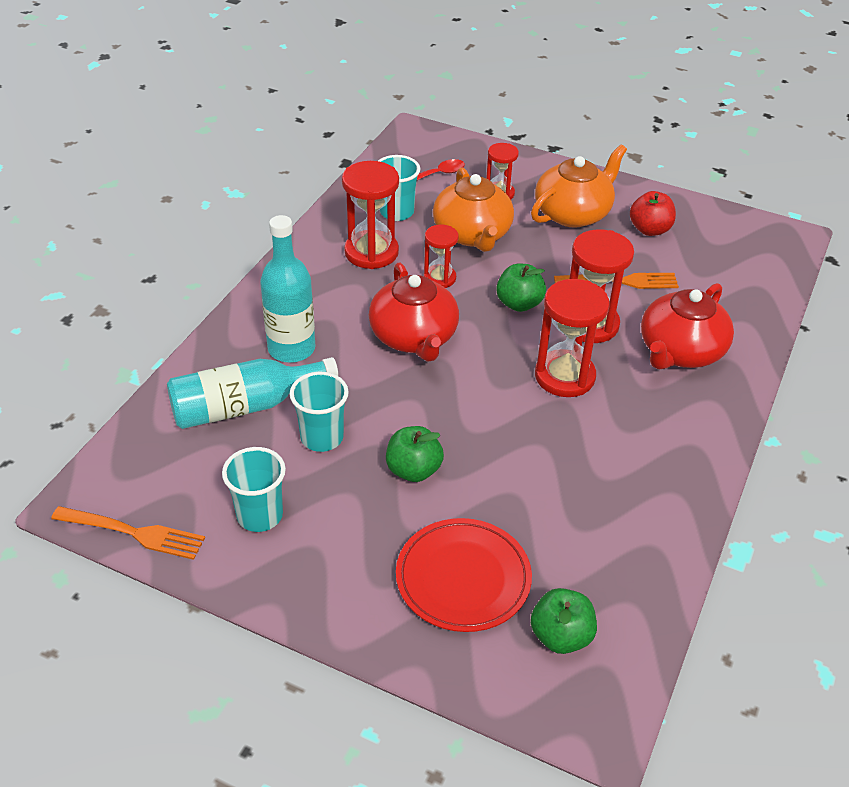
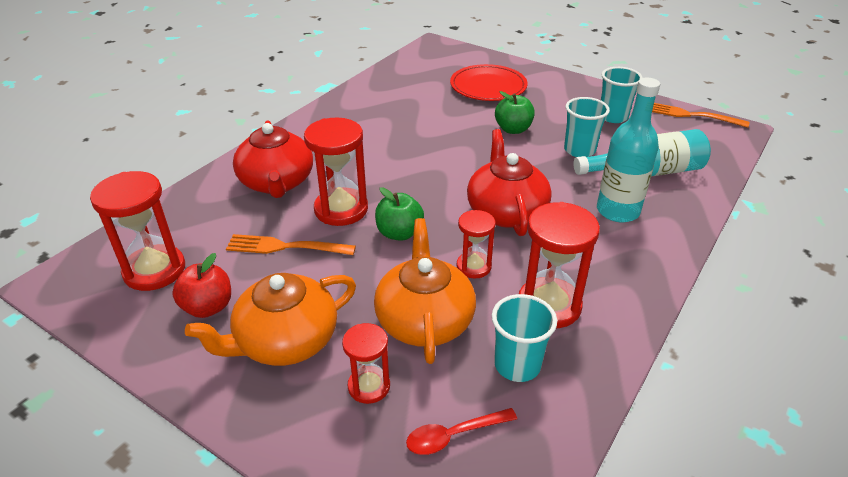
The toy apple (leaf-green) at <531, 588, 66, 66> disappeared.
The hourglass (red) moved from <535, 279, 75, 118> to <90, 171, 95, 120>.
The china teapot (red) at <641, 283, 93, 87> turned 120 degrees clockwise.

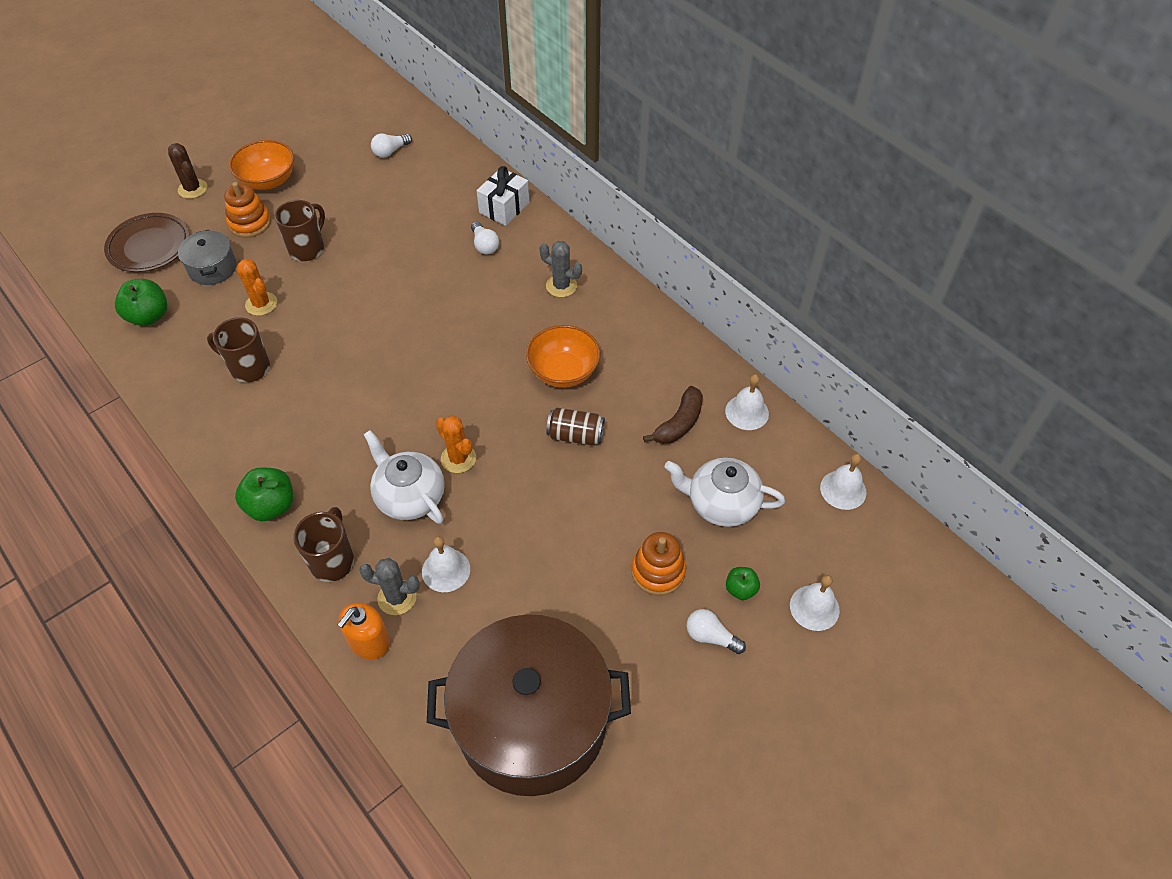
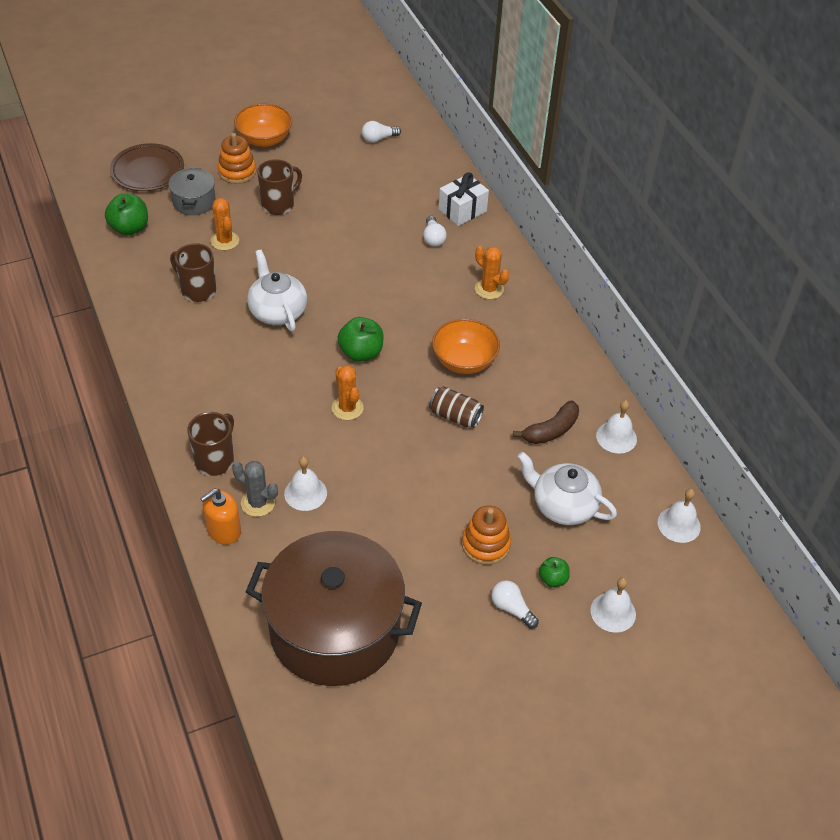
The saguaro cactus (russet) at <168, 143, 39, 56> disappeared.
The toy apple (leaf-green) moved from <235, 468, 58, 53> to <337, 317, 47, 45>.
The china teapot (white) moved from <363, 430, 82, 94> to <247, 250, 60, 82>.
The saguaro cactus (grey) at <539, 241, 43, 56> became the saguaro cactus (orange-coloured) at <475, 246, 34, 53>.

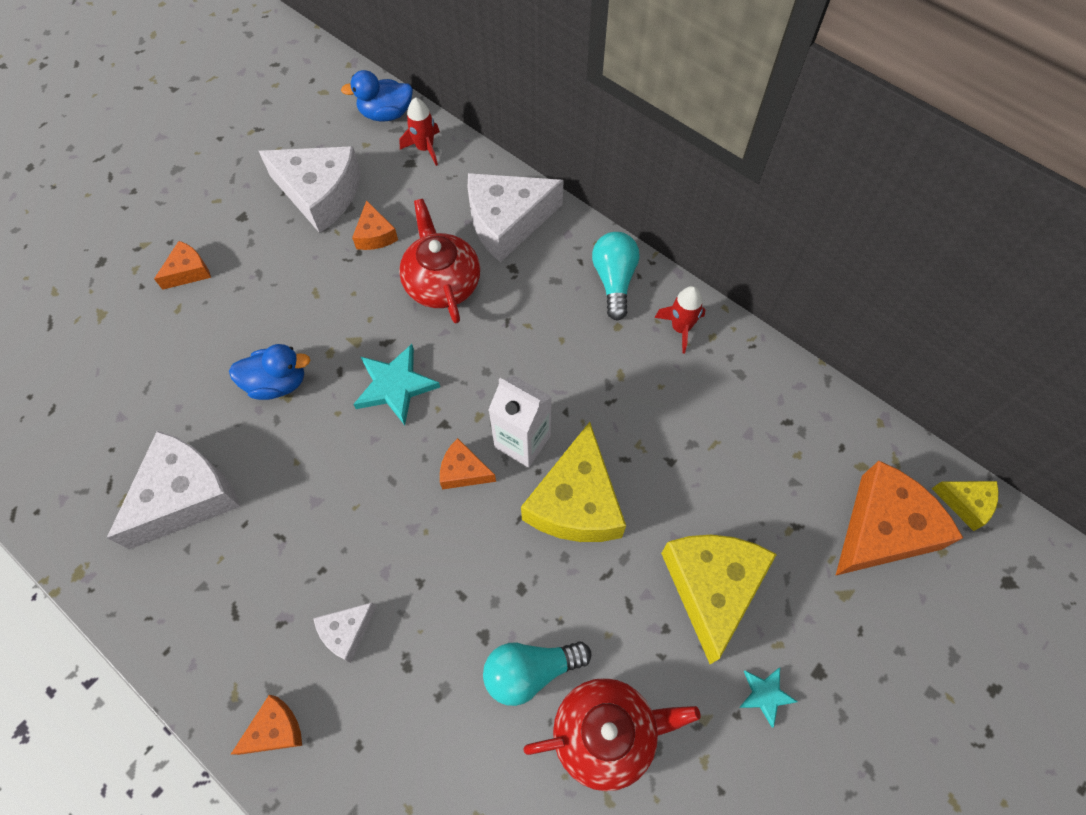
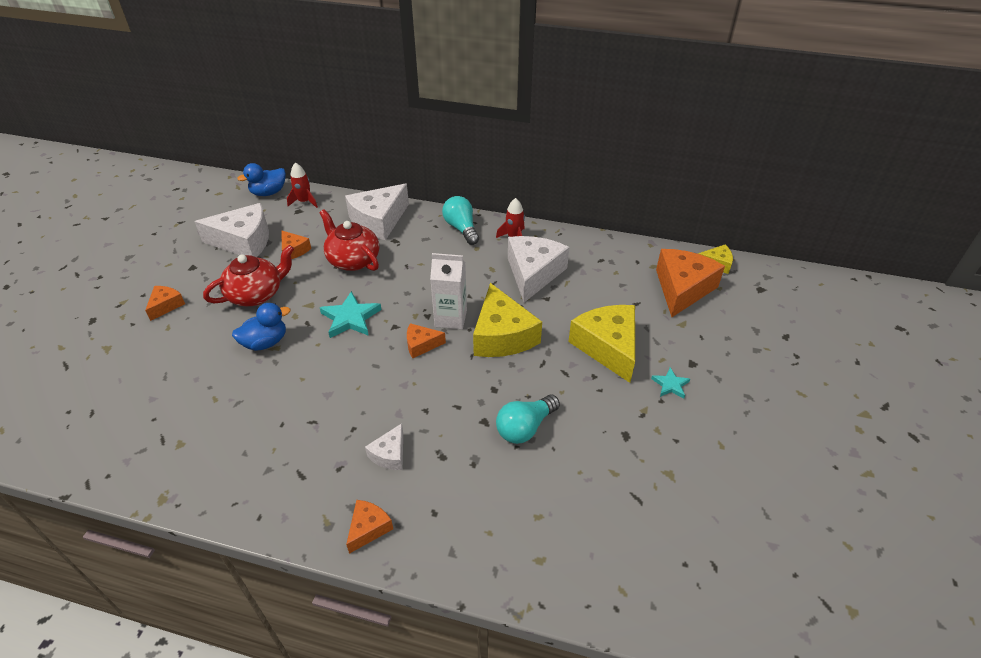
The piece of cheese (white) moved from <107, 431, 133, 119> to <508, 236, 61, 66>.
The china teapot (red) moved from <523, 678, 177, 113> to <203, 245, 91, 61>.

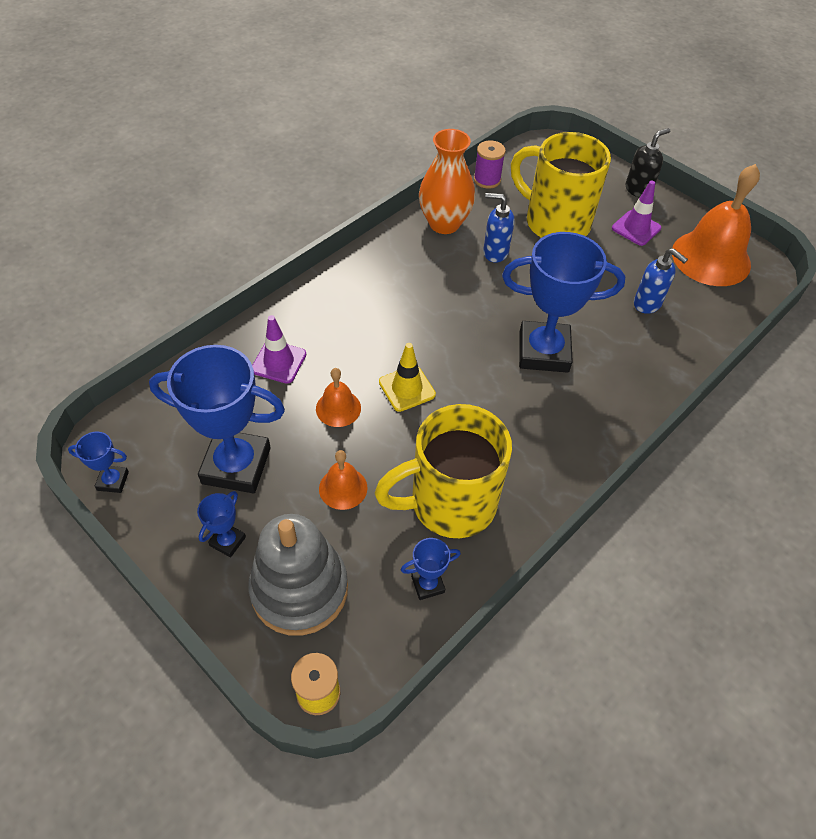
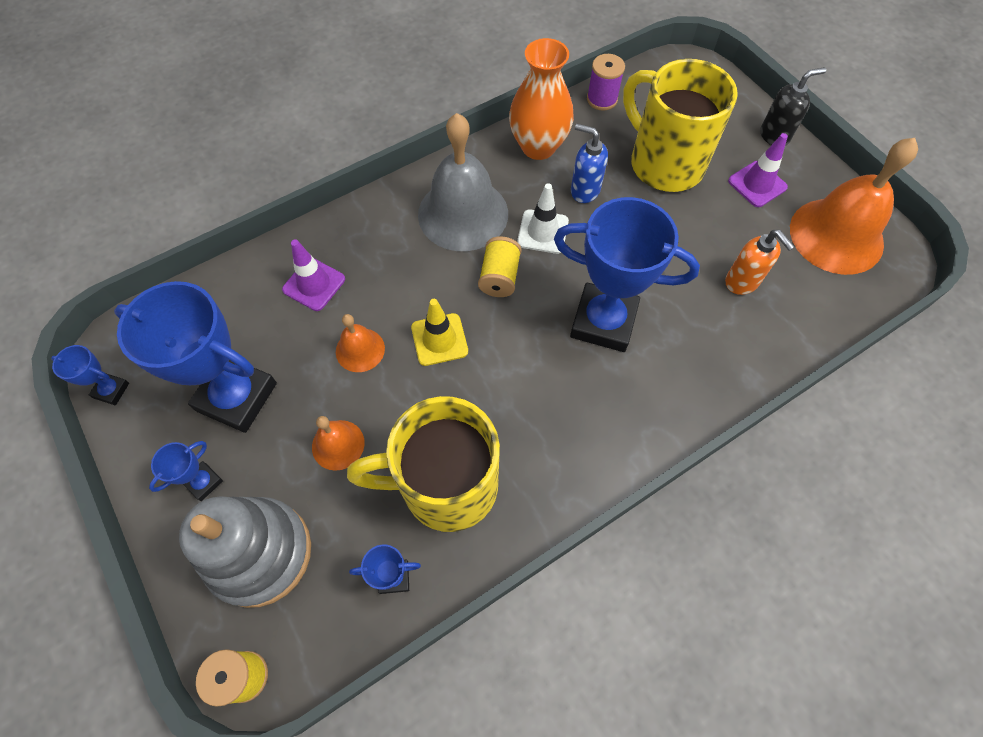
The soap dispenser (blue) at <634, 248, 54, 66> became the soap dispenser (orange-coloured) at <725, 230, 70, 65>.
The bell (grey) at <418, 113, 90, 138> appeared.
The bobbin (bright yellow) at <478, 236, 44, 61> appeared.
The safety cone (white) at <517, 183, 52, 71> appeared.

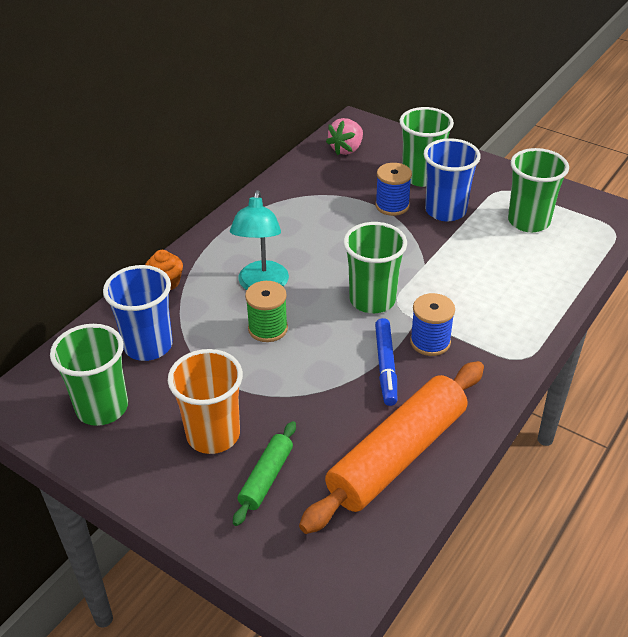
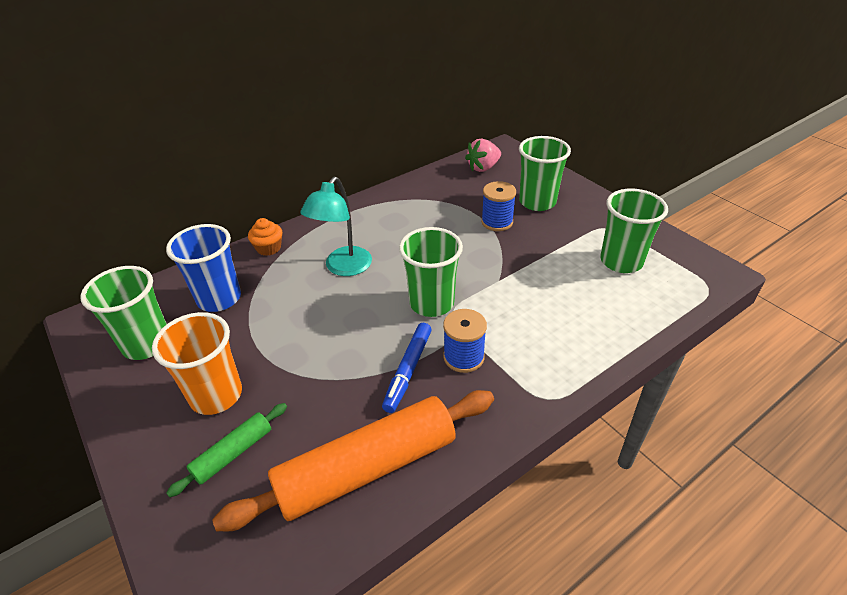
The bobbin (leaf-green) at <245, 281, 43, 61> disappeared.
The beaker (blue) at <424, 138, 57, 84> disappeared.

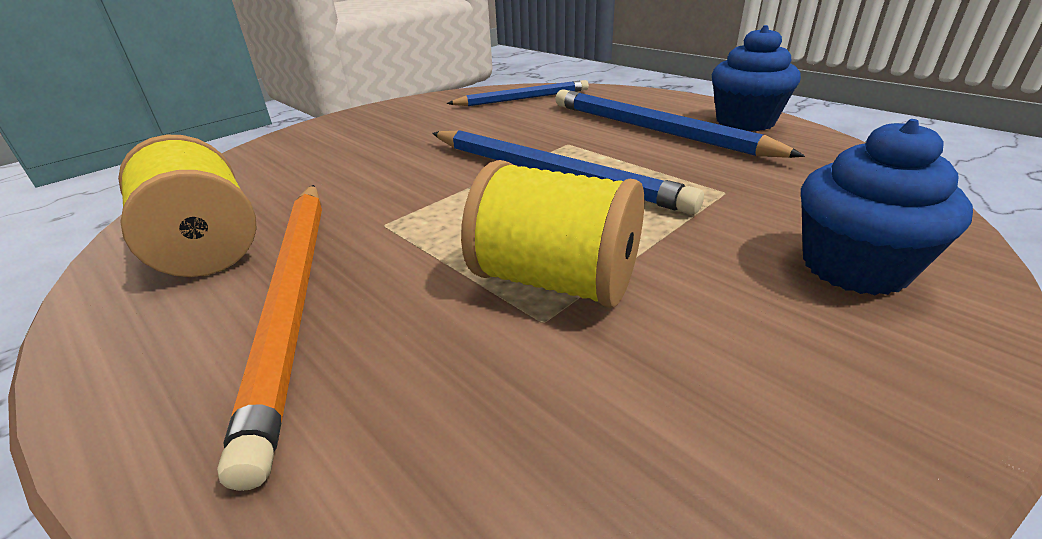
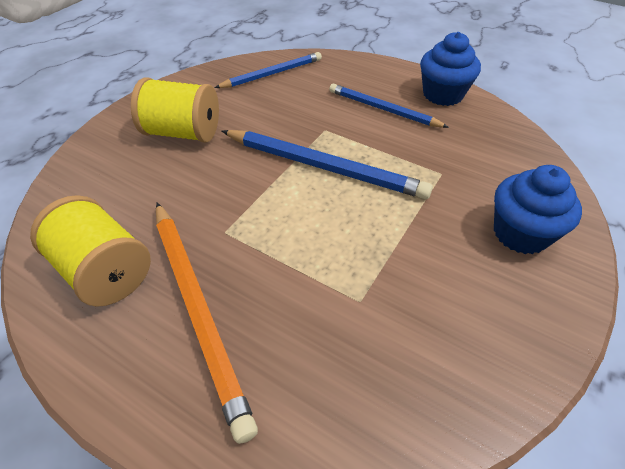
The bobbin (bright yellow) moved from <461, 160, 183, 148> to <131, 78, 88, 65>.
The pencil (blue) at <556, 89, 249, 69> changed to 0.65 times the size.

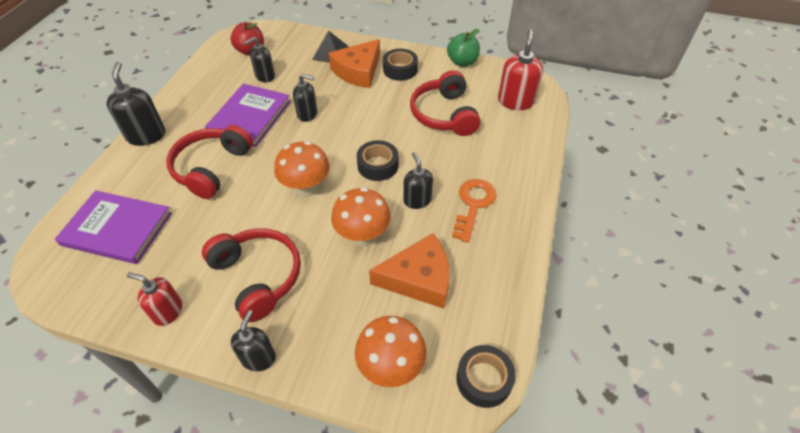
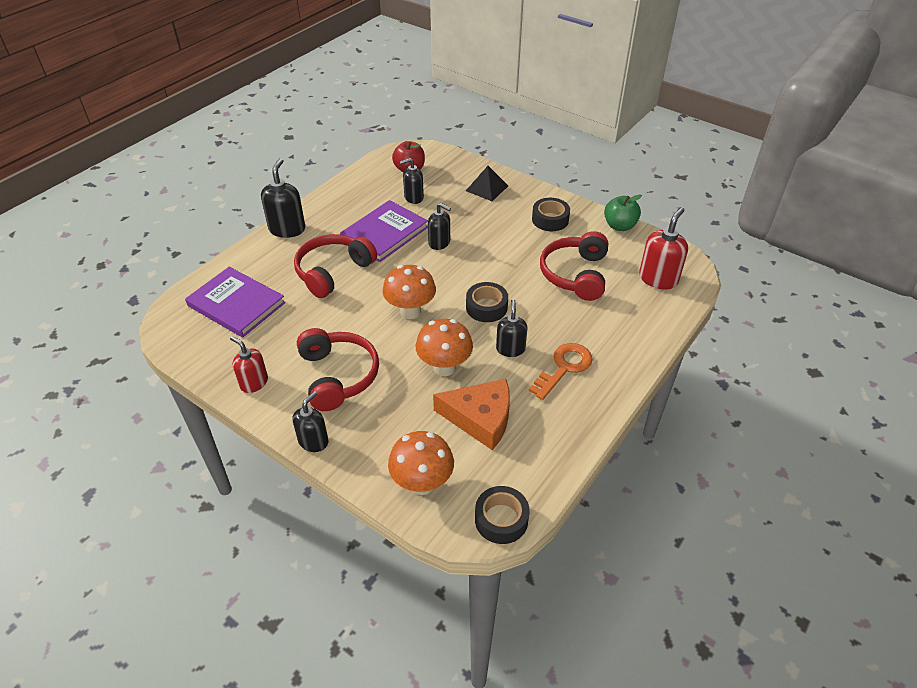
The piece of cheese (orange-coloured) at <329, 39, 51, 49> disappeared.

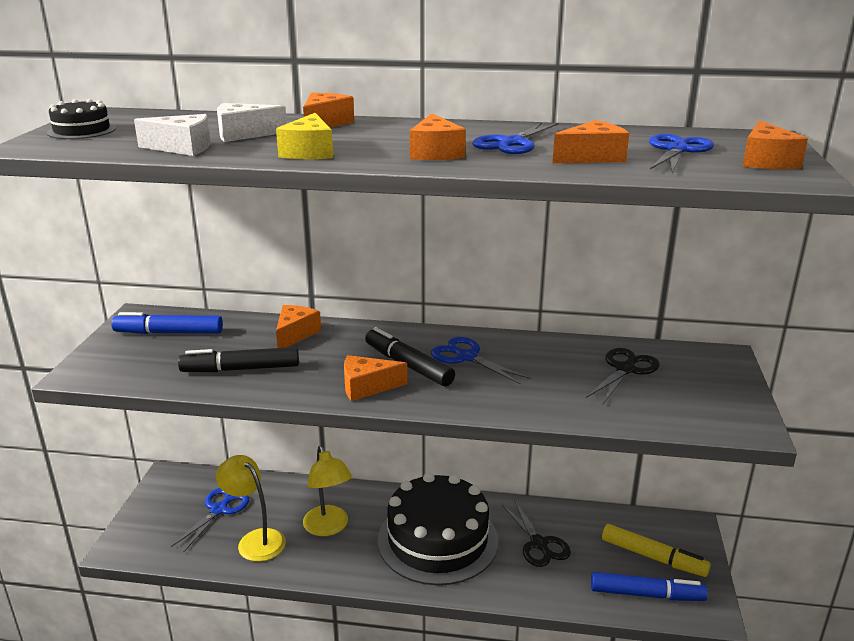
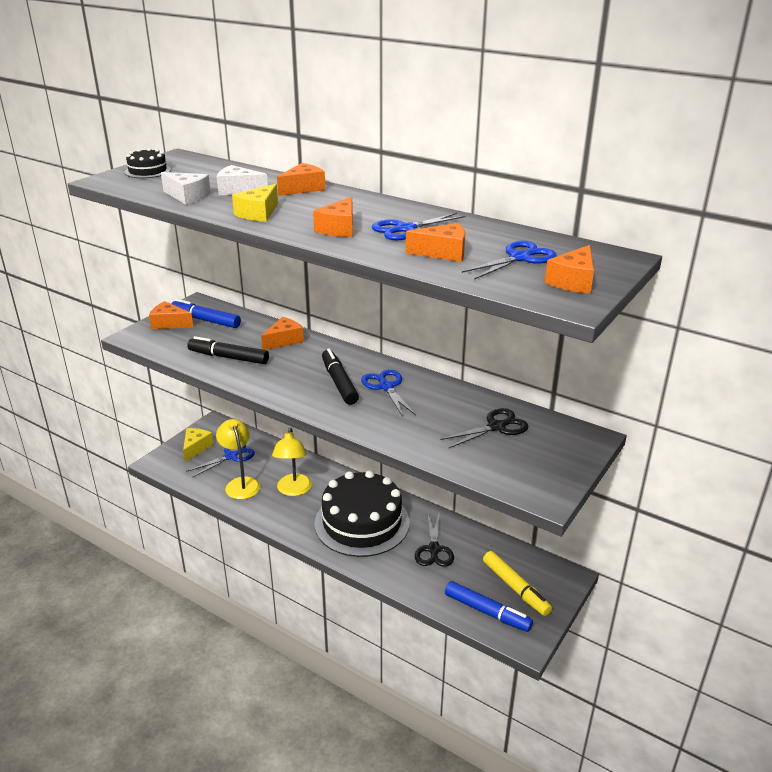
The piece of cheese (orange-coloured) moved from <344, 355, 63, 46> to <149, 301, 44, 28>.
The piece of cheese (bright yellow) at <183, 428, 31, 34> appeared.

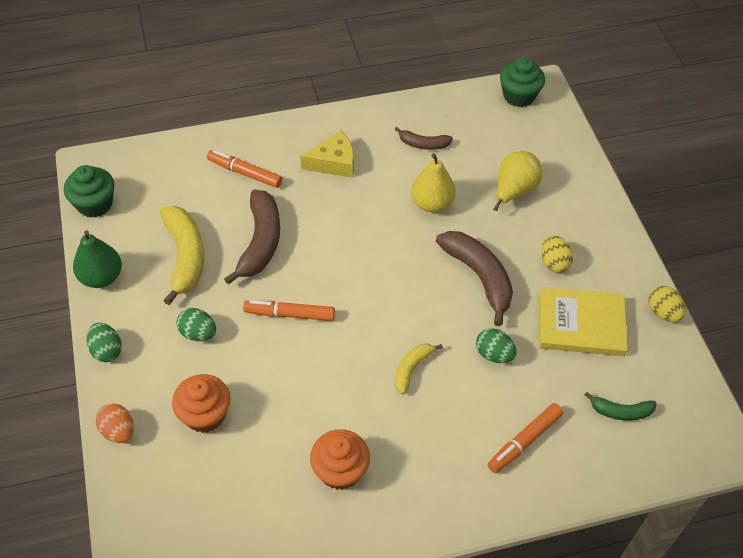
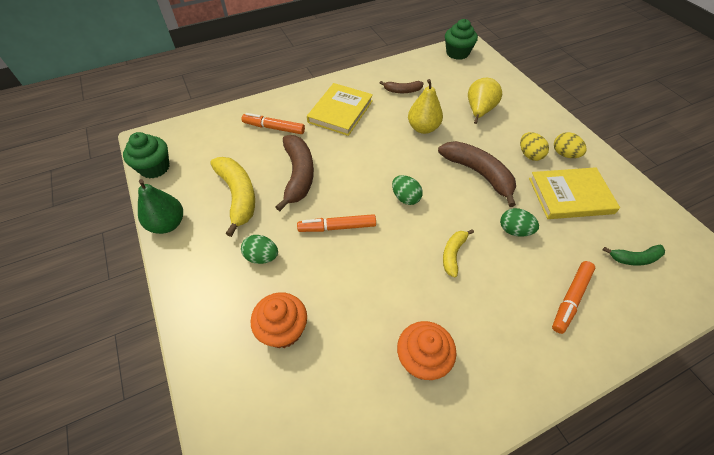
The egg (leaf-green) moved from <87, 322, 35, 40> to <392, 175, 31, 30>.
The egg (orange-coloured) at <96, 403, 38, 40> disappeared.
The piece of cheese (bright yellow) at <300, 131, 54, 47> was replaced by the book (bright yellow) at <307, 83, 66, 53>.
The egg (bright yellow) moved from <648, 286, 38, 36> to <554, 132, 33, 26>.

